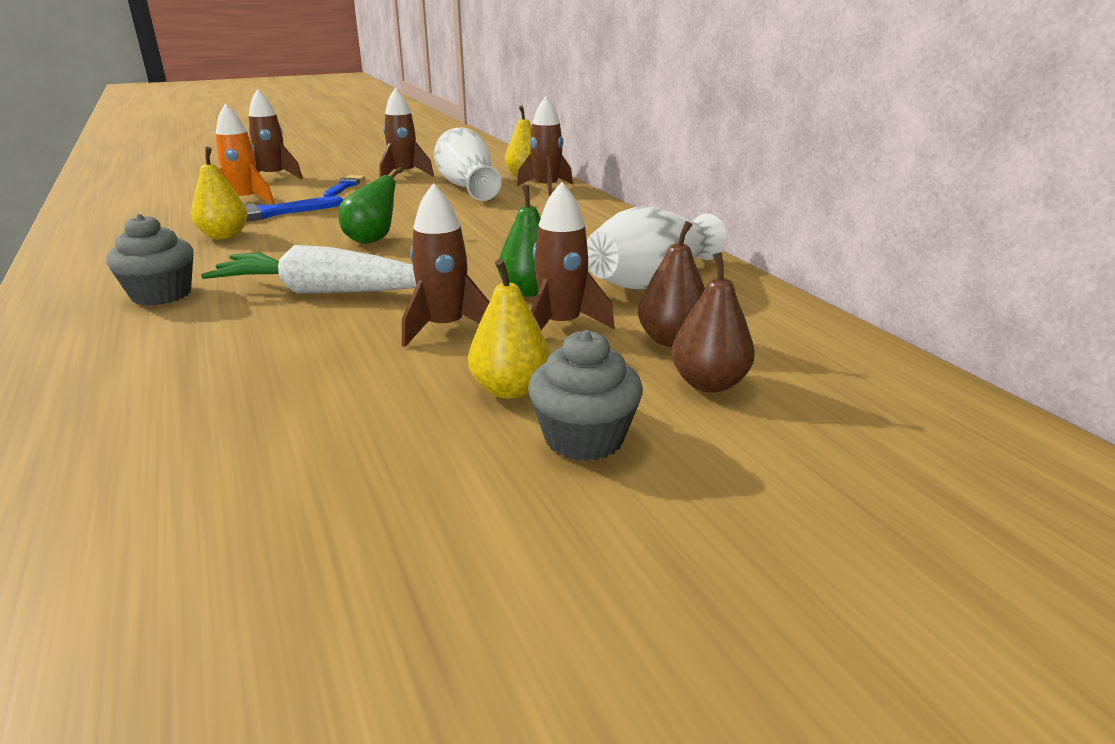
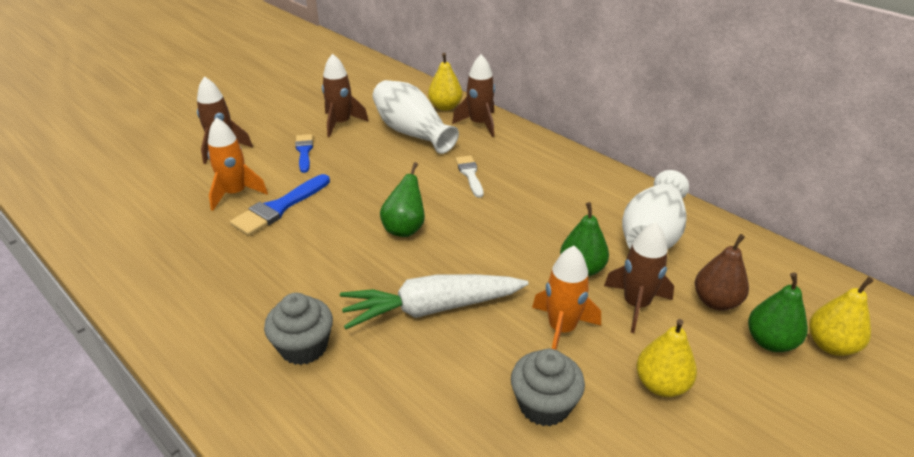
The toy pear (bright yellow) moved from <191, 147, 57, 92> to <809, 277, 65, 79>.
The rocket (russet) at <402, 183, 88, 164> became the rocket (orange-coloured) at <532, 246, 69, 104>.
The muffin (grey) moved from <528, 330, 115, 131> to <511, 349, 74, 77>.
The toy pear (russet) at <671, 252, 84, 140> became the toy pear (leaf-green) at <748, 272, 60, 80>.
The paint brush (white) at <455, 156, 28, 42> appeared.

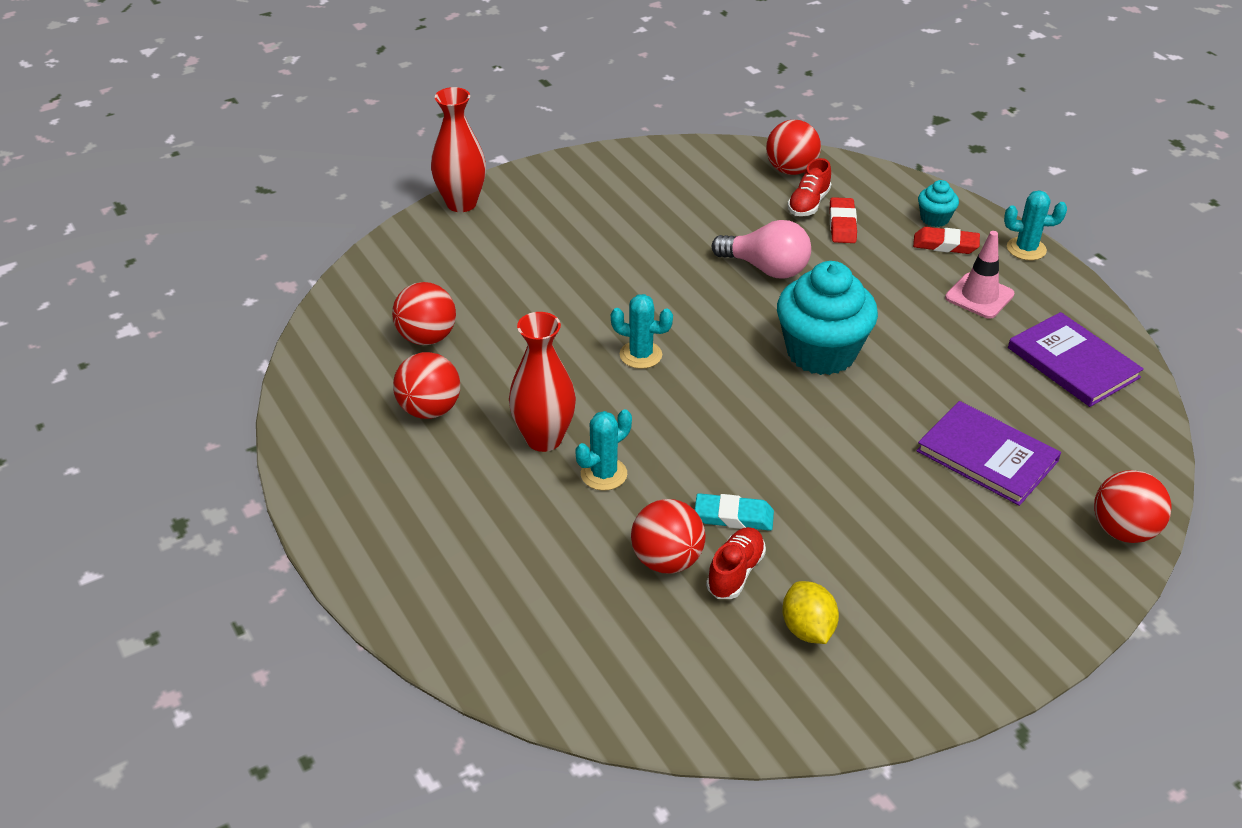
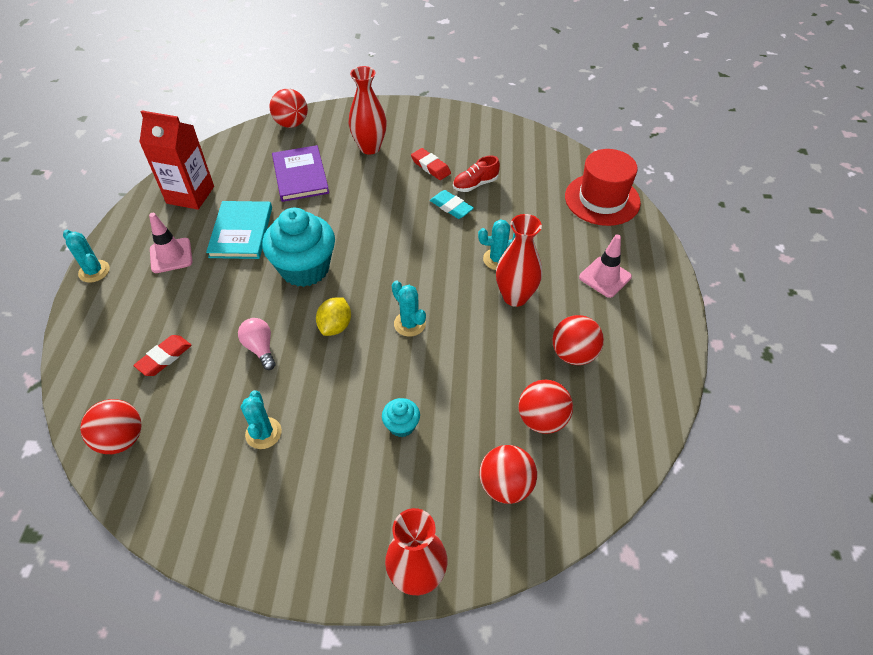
The play ball (red) moved from <631, 499, 75, 74> to <479, 445, 58, 59>.
The lightbulb (rose-pink) at <712, 220, 99, 58> changed to 0.67 times the size.
The citrus fruit (bright yellow) moved from <782, 581, 57, 63> to <316, 297, 35, 39>.
The shoe (red) at <787, 158, 44, 58> disappeared.
The eraser (red) moved from <913, 227, 67, 27> to <411, 148, 40, 32>.
The muffin (turquoise) moved from <918, 180, 41, 47> to <382, 398, 38, 39>.
The book (violet) at <1008, 312, 136, 95> was replaced by the carton (red) at <139, 110, 75, 100>.
The book (turquoise) at <206, 201, 66, 58> appeared.
The saguaro cactus (turquoise) at <241, 390, 41, 59> appeared.
The vase (red) at <349, 66, 38, 89> appeared.
The tall hat (red) at <565, 149, 76, 77> appeared.
The safety cone (rose-pink) at <579, 234, 53, 64> appeared.

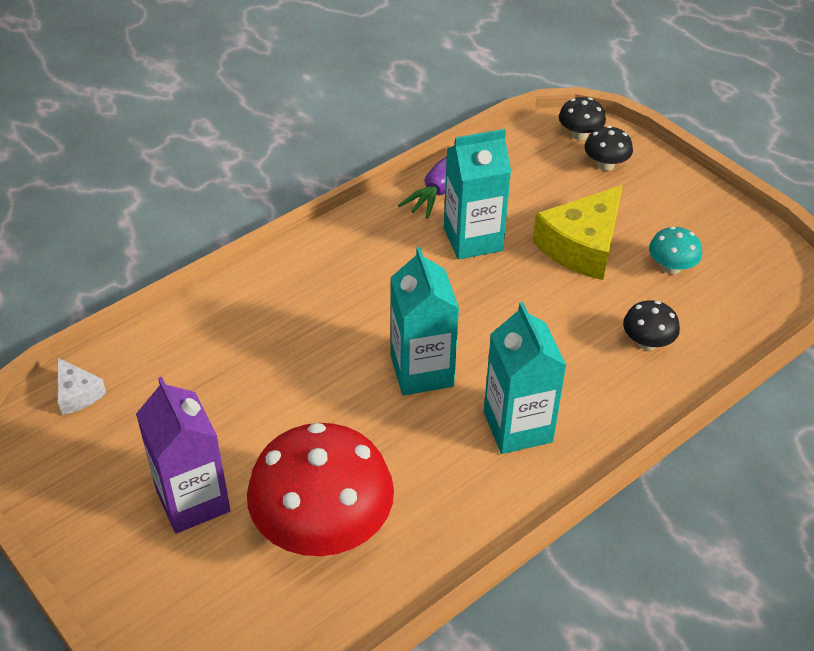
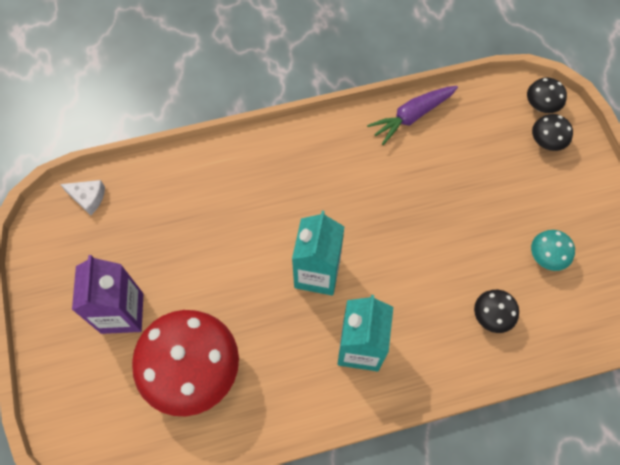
The piece of cheese (white) at <57, 357, 49, 58> turned 60 degrees counterclockwise.
The carton (turquoise) at <444, 129, 67, 131> disappeared.
The piece of cheese (bright yellow) at <533, 185, 90, 95> disappeared.

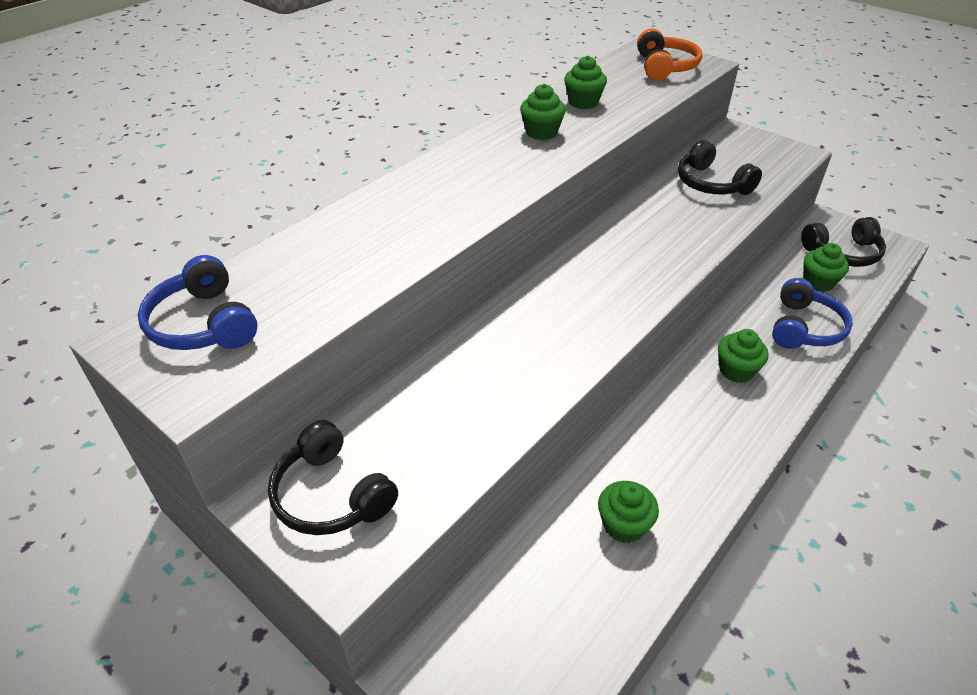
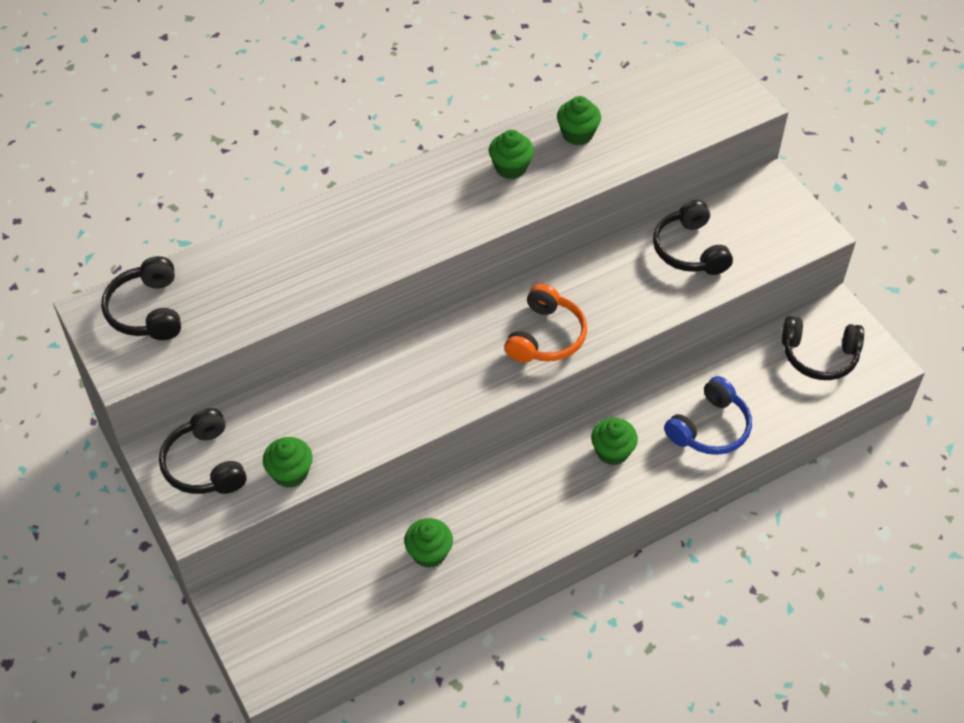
The over-ear headphones (blue) at <138, 255, 120, 95> became the over-ear headphones (black) at <101, 256, 80, 84>.
The over-ear headphones (orange-coloured) moved from <637, 28, 65, 52> to <504, 284, 83, 79>.
The muffin (leaf-green) moved from <803, 243, 46, 49> to <263, 437, 50, 51>.

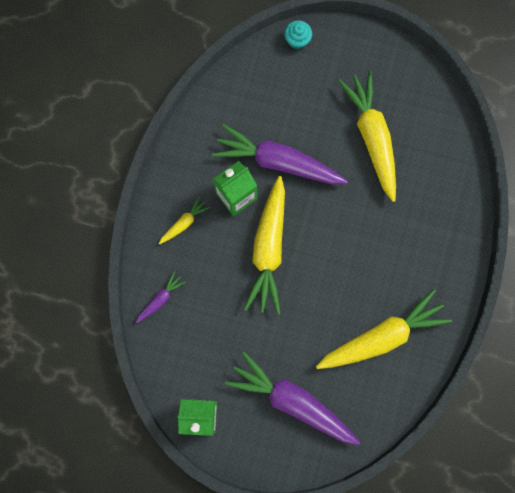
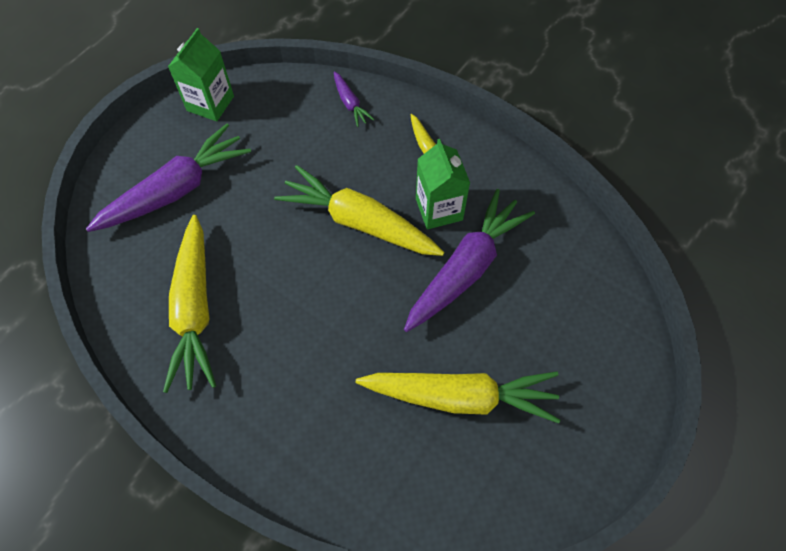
The muffin (turquoise) at <284, 20, 28, 29> disappeared.

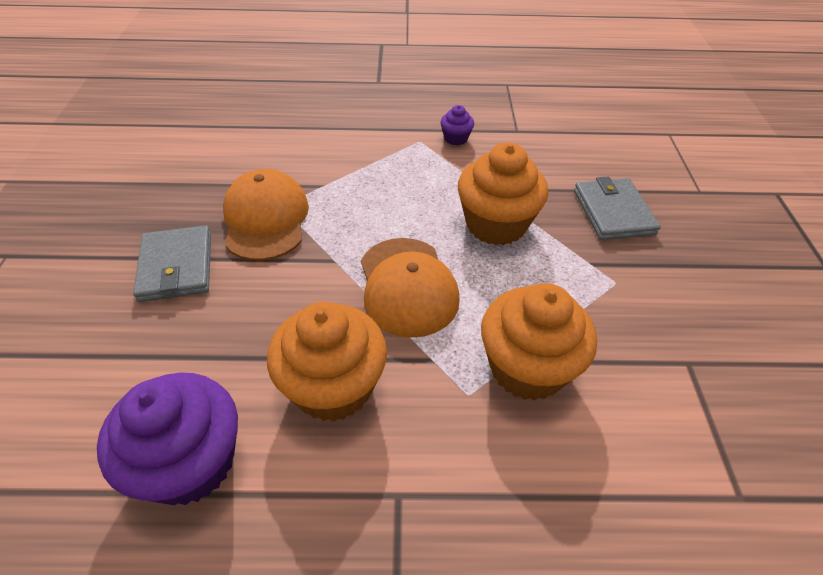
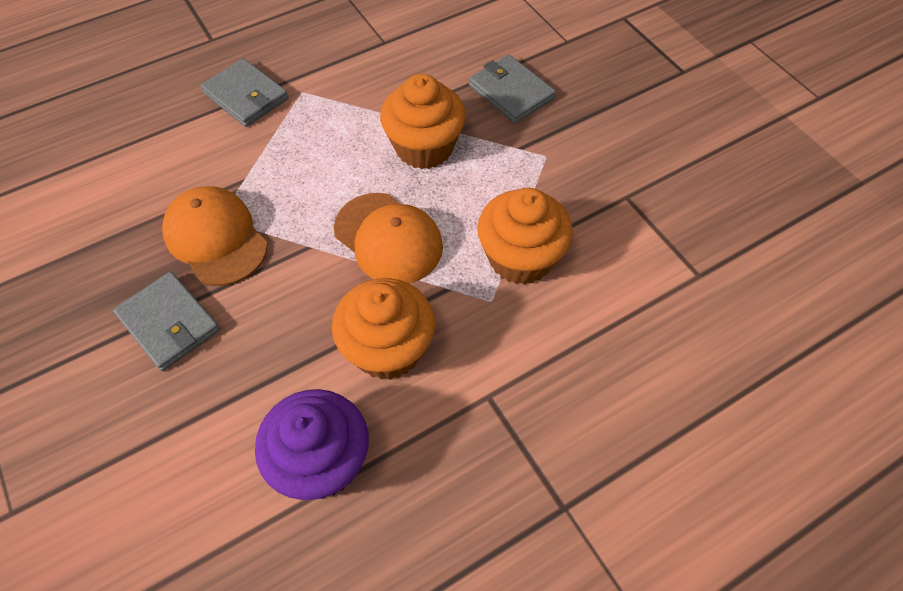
The muffin (violet) at <441, 105, 33, 40> disappeared.
The wallet (grey) at <200, 58, 89, 69> appeared.

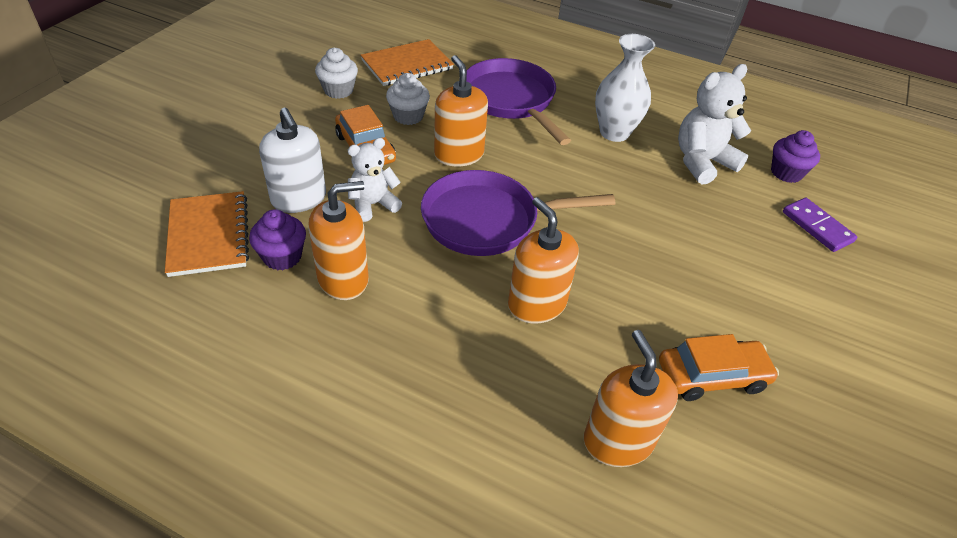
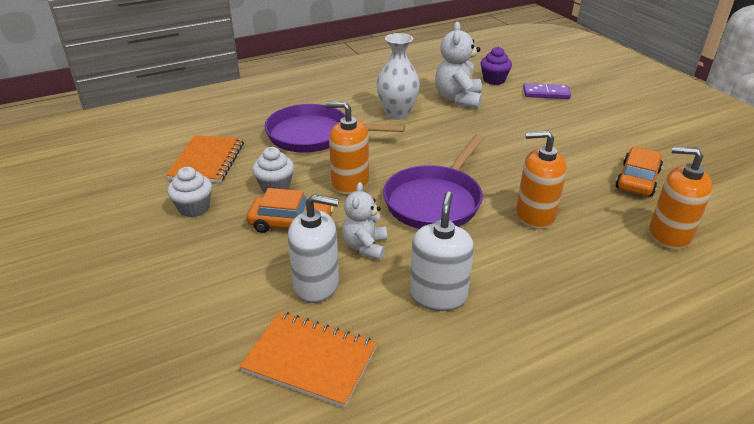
The muffin (violet) at <249, 209, 57, 61> disappeared.
The soap dispenser (orange-coloured) at <308, 181, 61, 119> became the soap dispenser (white) at <410, 191, 64, 120>.

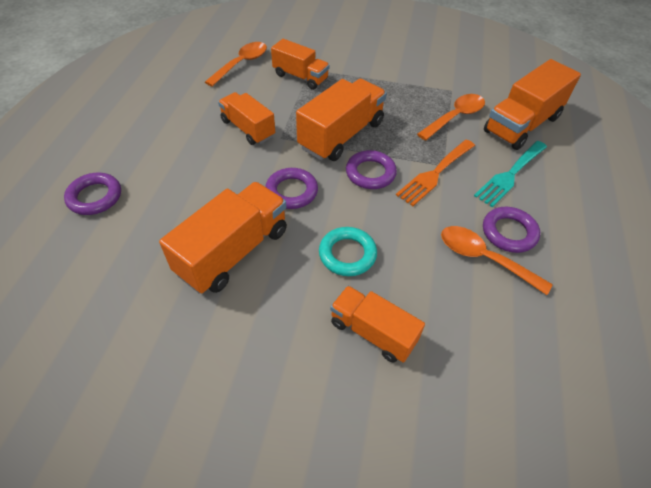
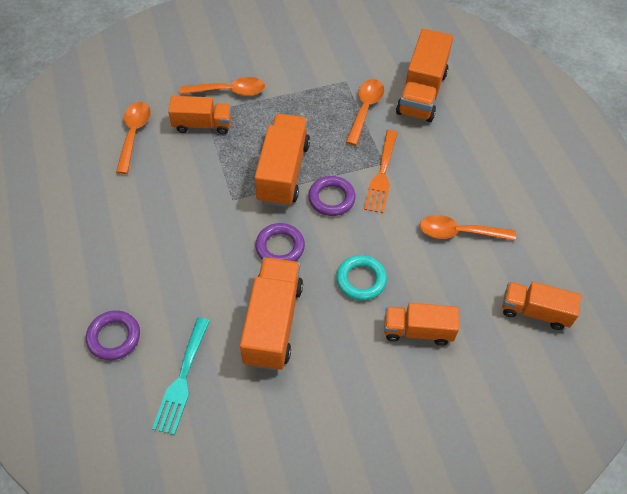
The lorry (orange-coloured) moved from <218, 92, 57, 53> to <502, 282, 79, 48>.
The dinner fork (turquoise) moved from <474, 141, 73, 66> to <152, 317, 58, 118>.
The hoop (violet) at <483, 207, 57, 46> disappeared.
The spoon (orange-coloured) at <180, 77, 85, 19> appeared.

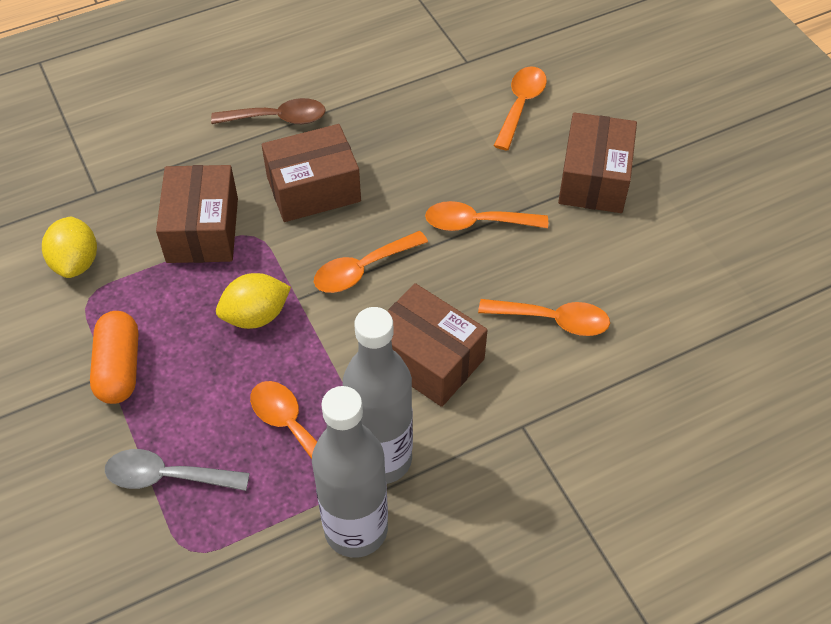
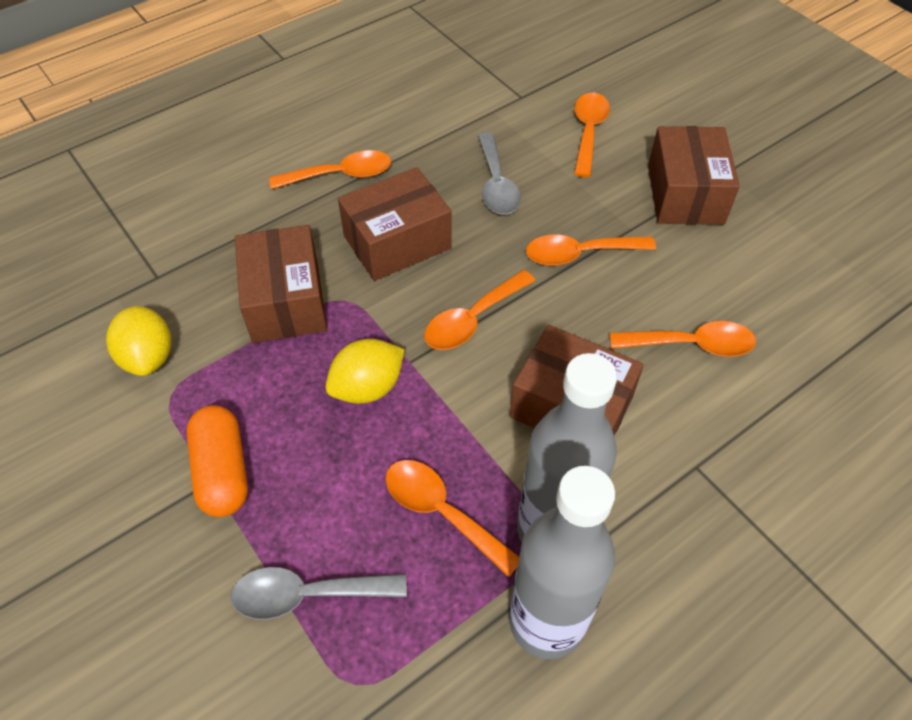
The spoon (russet) at <211, 98, 115, 26> became the spoon (orange-coloured) at <269, 150, 122, 39>.
The spoon (grey) at <478, 133, 43, 82> appeared.

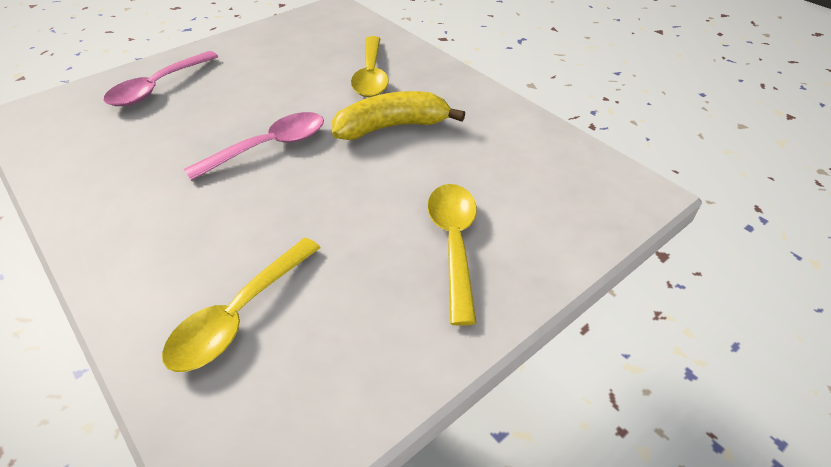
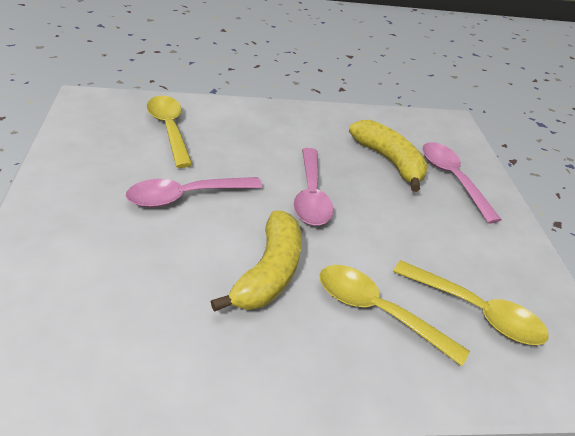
The spoon (bright yellow) moved from <427, 184, 50, 142> to <393, 260, 156, 85>.
The spoon (rose-pink) at <126, 177, 136, 30> appeared.
The toy banana (bright yellow) at <349, 120, 79, 72> appeared.

